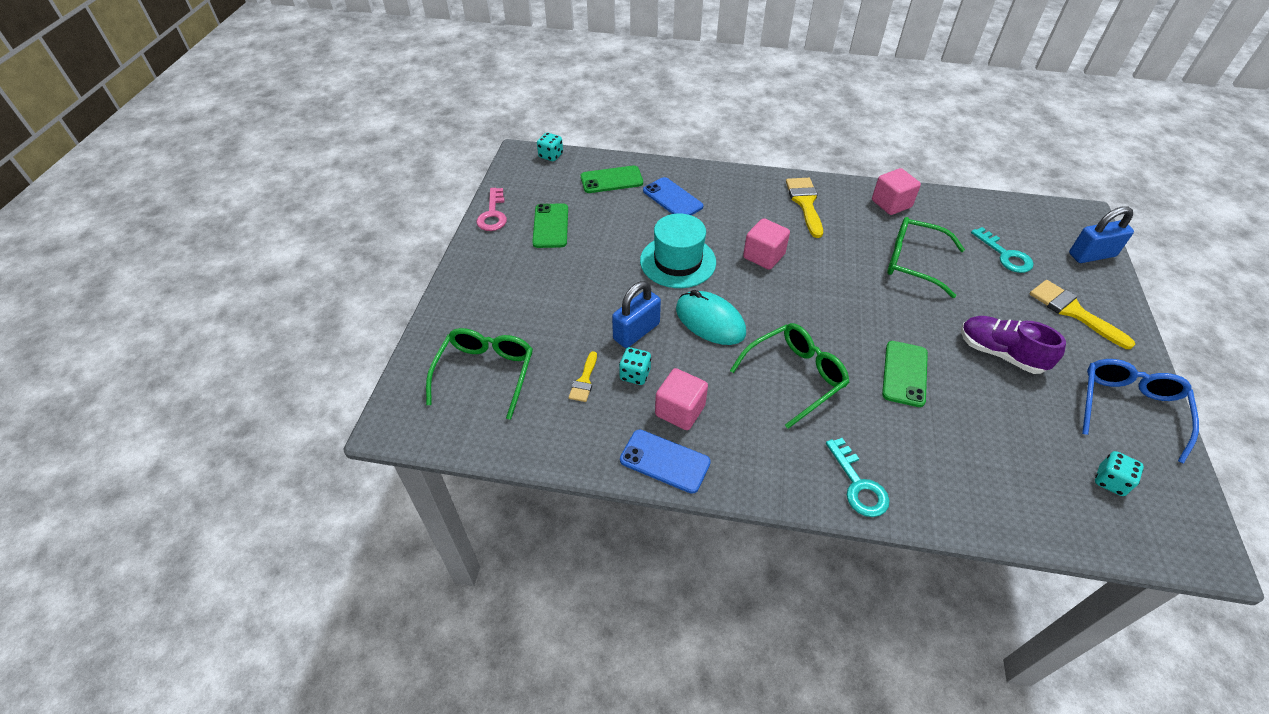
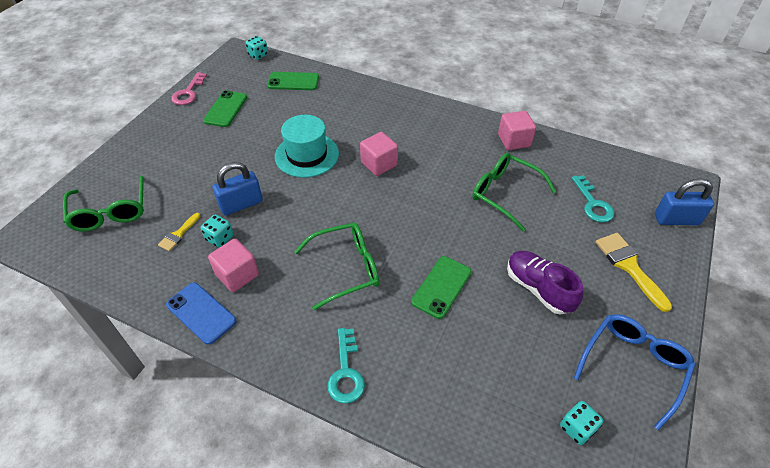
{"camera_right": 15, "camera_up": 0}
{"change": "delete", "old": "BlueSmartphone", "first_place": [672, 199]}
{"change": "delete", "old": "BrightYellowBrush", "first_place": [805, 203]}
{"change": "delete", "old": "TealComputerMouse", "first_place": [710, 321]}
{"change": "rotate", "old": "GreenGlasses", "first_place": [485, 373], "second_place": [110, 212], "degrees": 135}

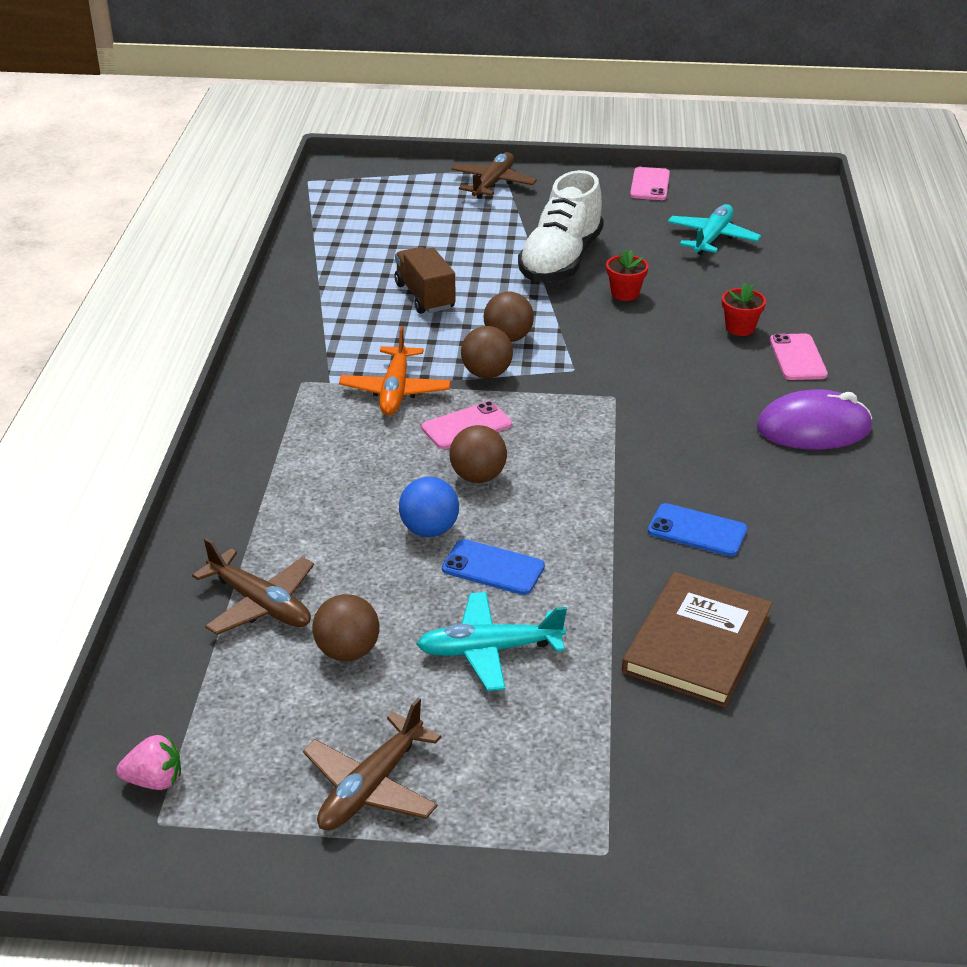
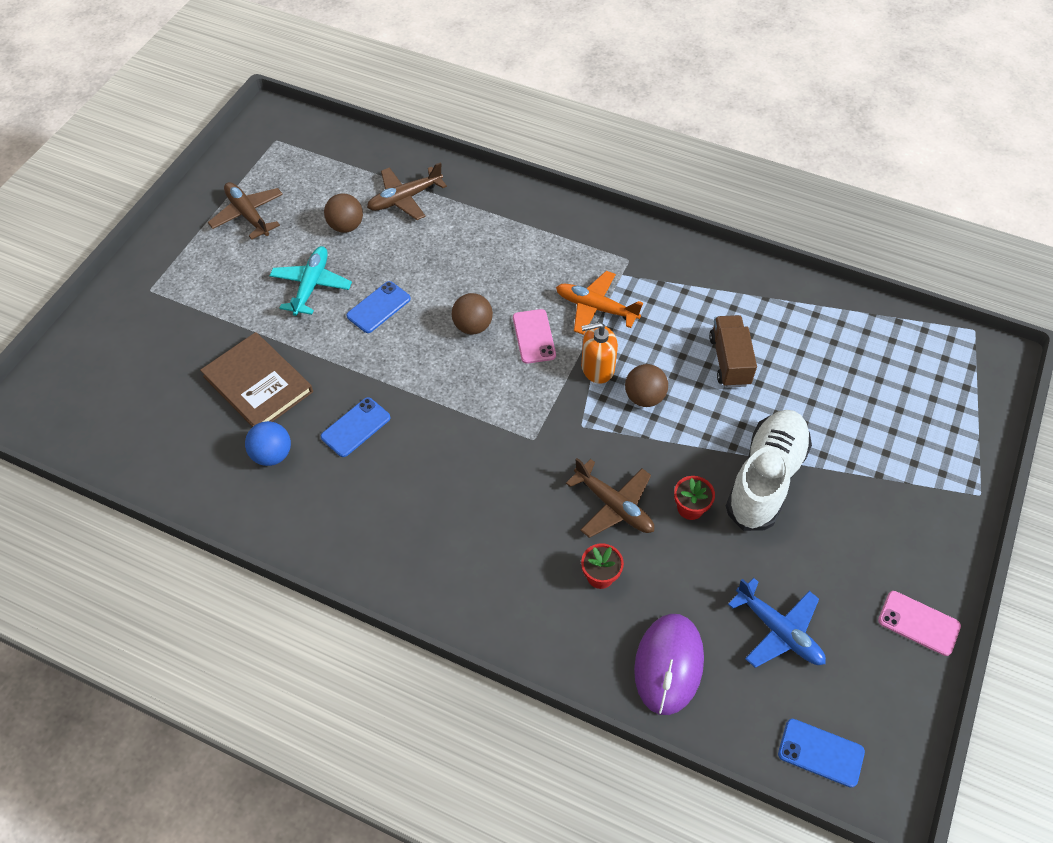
{"camera_right": 110, "camera_up": 20}
{"change": "move", "old": "DarkBrownToyPlane", "first_place": [493, 183], "second_place": [614, 506]}
{"change": "rotate", "old": "WhiteShoe", "first_place": [560, 261], "second_place": [765, 478], "degrees": 75}
{"change": "recolor", "old": "TealToyPlane", "new": "BlueToyPlane", "first_place": [712, 238], "second_place": [779, 631]}
{"change": "rotate", "old": "DarkBrownTruck", "first_place": [425, 296], "second_place": [729, 361], "degrees": -90}
{"change": "replace", "old": "DarkBrownSphere", "new": "OrangeColouredSoapPump", "first_place": [486, 374], "second_place": [597, 368]}
{"change": "delete", "old": "RosySmartphone", "first_place": [797, 357]}
{"change": "move", "old": "VioletComputerMouse", "first_place": [813, 428], "second_place": [668, 665]}
{"change": "move", "old": "BlueSphere", "first_place": [429, 530], "second_place": [272, 455]}
{"change": "delete", "old": "RosyToyStrawberry", "first_place": [155, 780]}
{"change": "insert", "new": "BlueSmartphone", "second_place": [820, 753]}

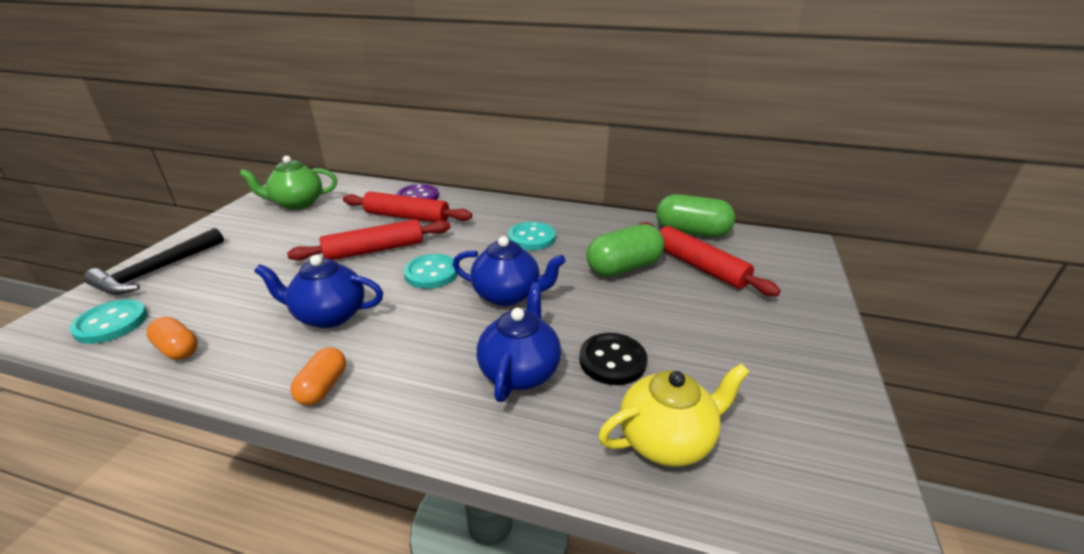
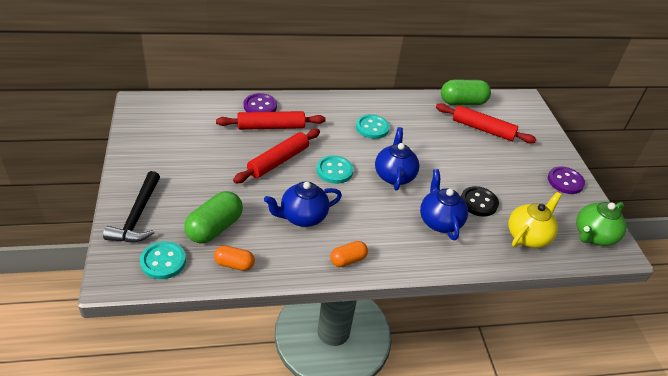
{"camera_right": -30, "camera_up": 10}
{"change": "move", "old": "GreenTeaPot", "first_place": [297, 203], "second_place": [593, 236]}
{"change": "move", "old": "GreenPill", "first_place": [623, 268], "second_place": [214, 228]}
{"change": "rotate", "old": "BlueTeaPot", "first_place": [508, 295], "second_place": [394, 175], "degrees": -75}
{"change": "rotate", "old": "OrangeColouredPill", "first_place": [323, 387], "second_place": [348, 260], "degrees": 75}
{"change": "insert", "new": "VioletShirtButton", "second_place": [565, 181]}

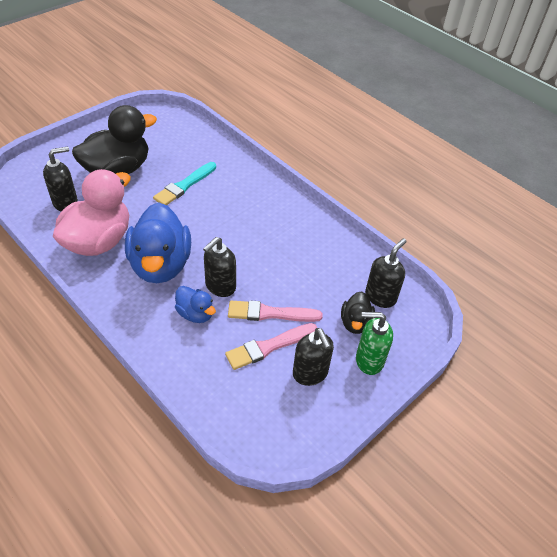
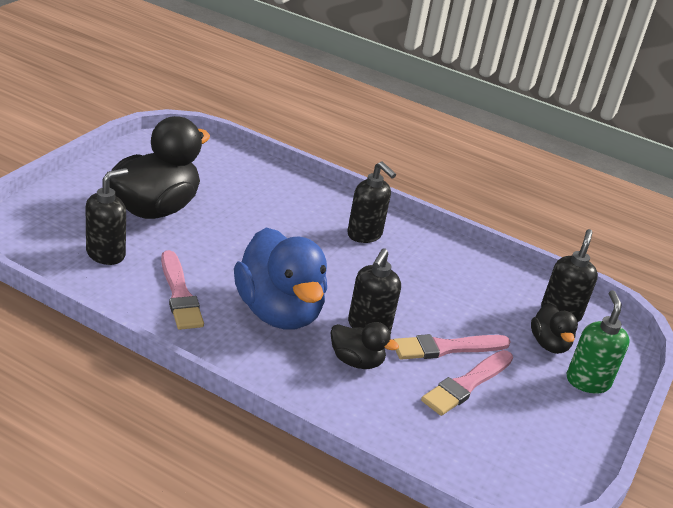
{"camera_right": -20, "camera_up": -15}
{"change": "delete", "old": "TealBrush", "first_place": [184, 185]}
{"change": "replace", "old": "RosyRubberDuck", "new": "RosyBrush", "first_place": [99, 241], "second_place": [179, 294]}
{"change": "recolor", "old": "BlueRubberDuck", "new": "JetBlackRubberDuck", "first_place": [195, 314], "second_place": [356, 361]}
{"change": "rotate", "old": "GreenSoapPump", "first_place": [369, 360], "second_place": [587, 381], "degrees": 105}
{"change": "move", "old": "JetBlackSoapPump", "first_place": [310, 373], "second_place": [365, 235]}

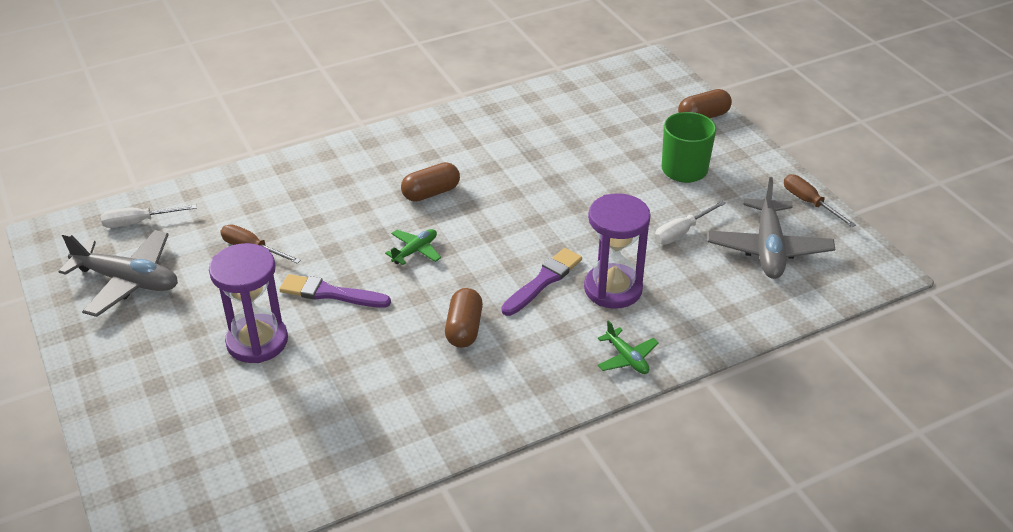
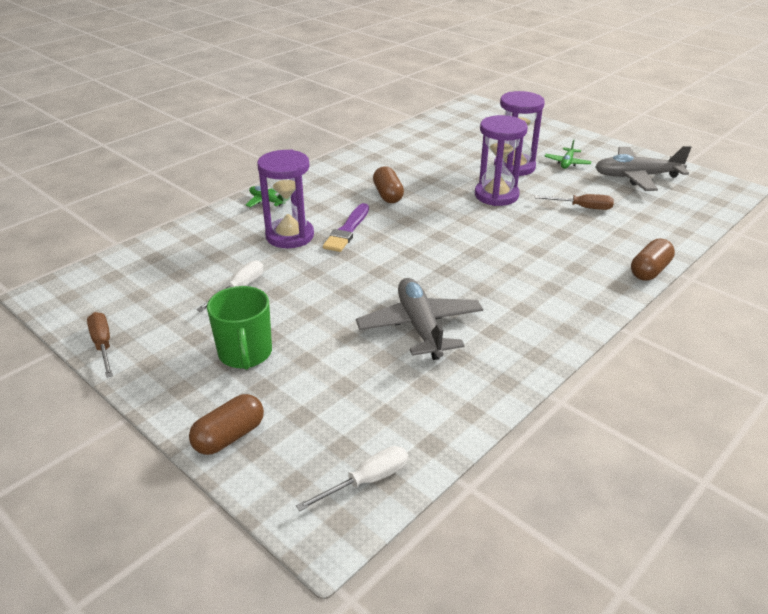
{"camera_right": 160, "camera_up": -5}
{"change": "move", "old": "DarkBrownPill", "first_place": [431, 193], "second_place": [649, 271]}
{"change": "rotate", "old": "DarkBrownHandScrewdriver", "first_place": [809, 203], "second_place": [103, 345], "degrees": -150}
{"change": "move", "old": "GreyToyPlane", "first_place": [768, 249], "second_place": [420, 327]}
{"change": "move", "old": "WhiteHandScrewdriver", "first_place": [139, 222], "second_place": [367, 481]}
{"change": "move", "old": "GreenToyPlane", "first_place": [415, 251], "second_place": [567, 163]}
{"change": "replace", "old": "VioletBrush", "new": "VioletHourglass", "first_place": [330, 293], "second_place": [496, 195]}

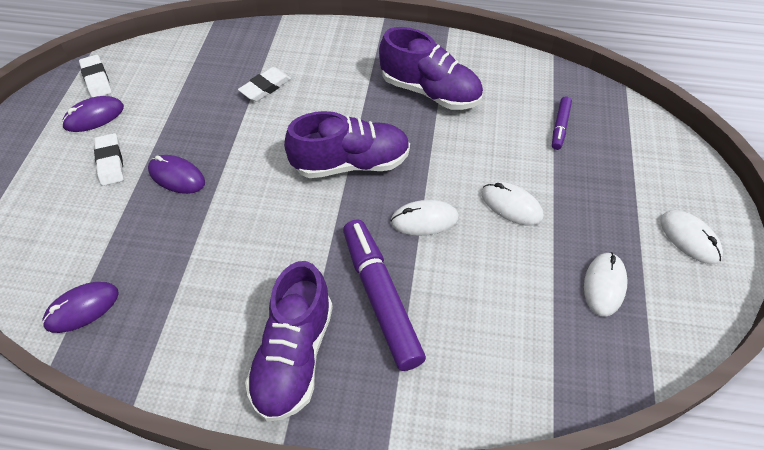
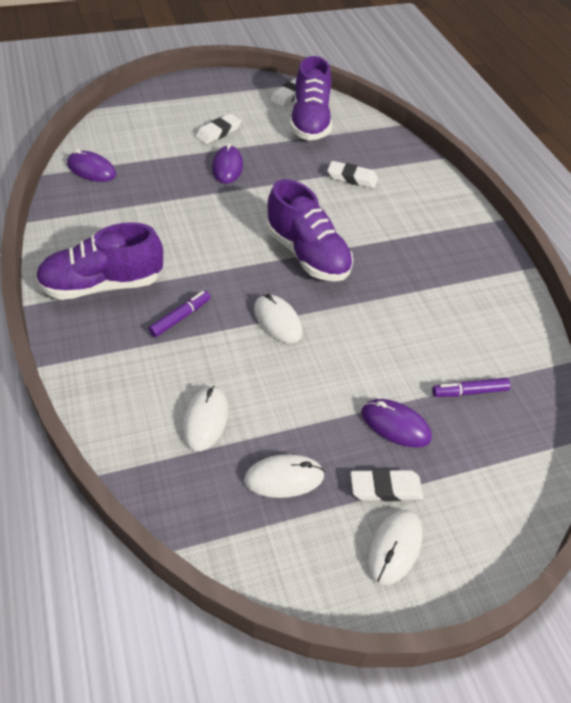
{"camera_right": 60, "camera_up": -5}
{"change": "move", "old": "VioletShoe", "first_place": [430, 92], "second_place": [310, 122]}
{"change": "move", "old": "VioletComputerMouse", "first_place": [94, 116], "second_place": [395, 425]}
{"change": "move", "old": "WhiteComputerMouse", "first_place": [511, 205], "second_place": [205, 420]}
{"change": "resize", "old": "VioletMarker", "first_place": [381, 298], "second_place": [180, 318], "factor": 0.49}
{"change": "insert", "new": "WhiteEraser", "second_place": [385, 488]}

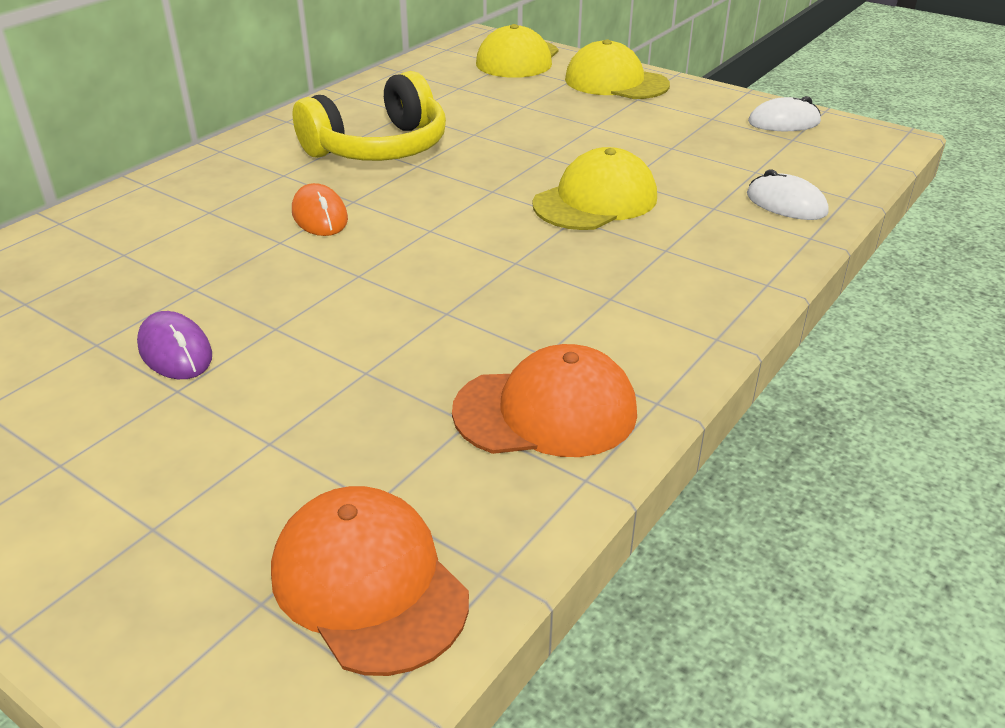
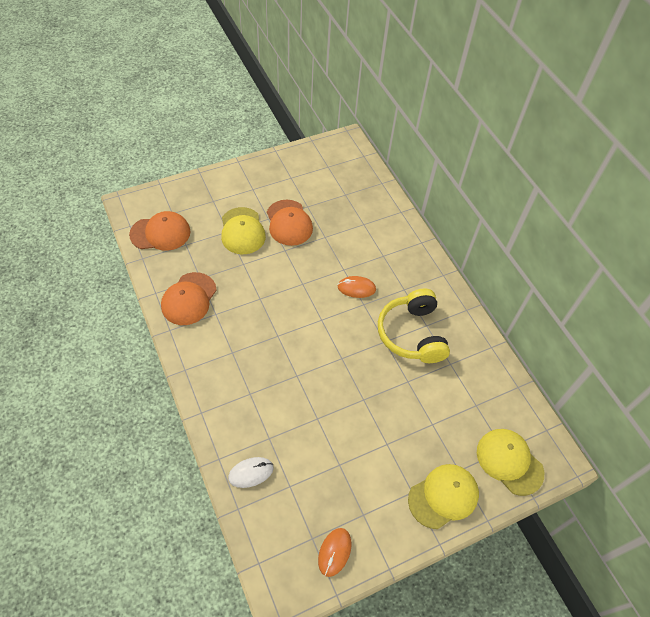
{"camera_right": 115, "camera_up": 20}
{"change": "recolor", "old": "WhiteComputerMouse", "new": "OrangeColouredComputerMouse", "first_place": [784, 122], "second_place": [334, 552]}
{"change": "move", "old": "BrightYellowCap", "first_place": [595, 201], "second_place": [242, 231]}
{"change": "replace", "old": "VioletComputerMouse", "new": "OrangeColouredCap", "first_place": [175, 351], "second_place": [289, 223]}

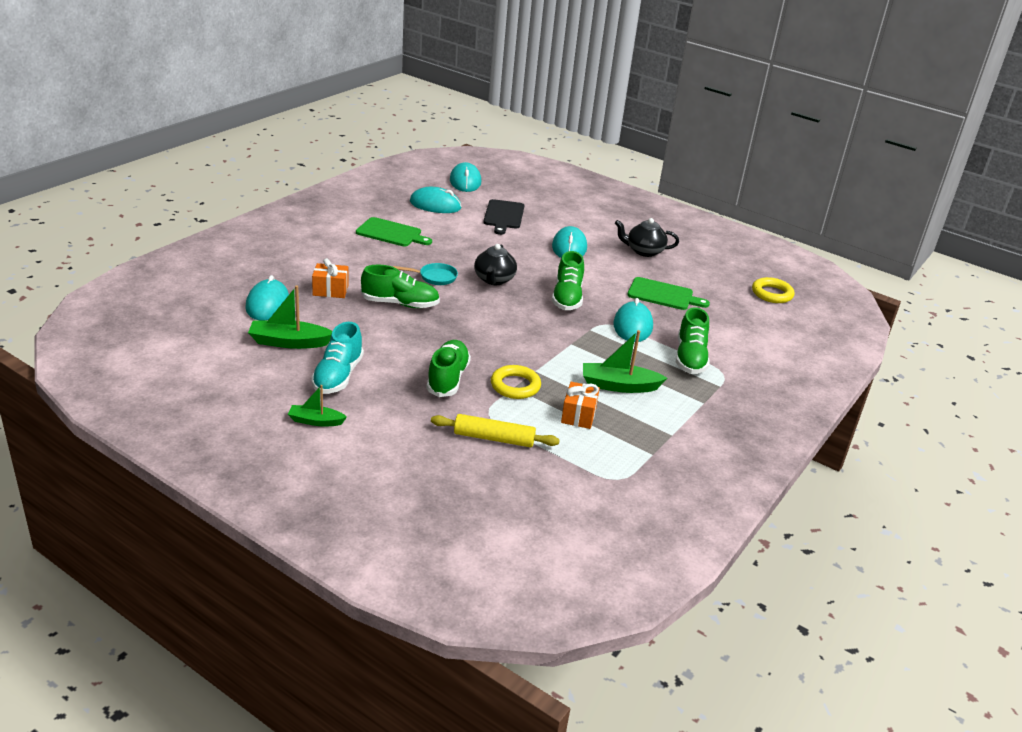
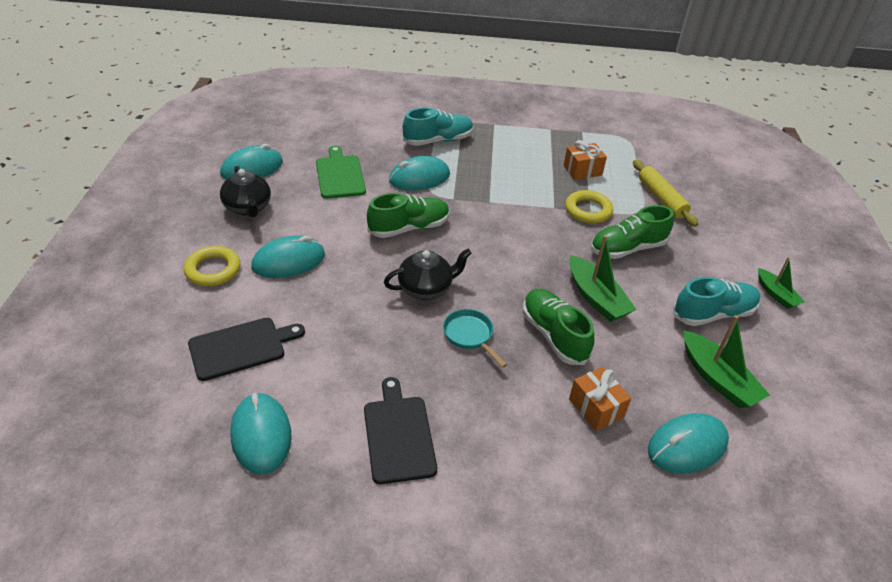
{"camera_right": -120, "camera_up": 10}
{"change": "move", "old": "TealComputerMouse", "first_place": [465, 181], "second_place": [252, 168]}
{"change": "recolor", "old": "GreenCuttingBoard", "new": "JetBlackCuttingBoard", "first_place": [391, 233], "second_place": [398, 435]}
{"change": "move", "old": "BrightYellowTorus", "first_place": [772, 294], "second_place": [213, 270]}
{"change": "recolor", "old": "GreenShoe", "new": "TealShoe", "first_place": [690, 358], "second_place": [438, 140]}
{"change": "move", "old": "GreenToyBoat", "first_place": [619, 386], "second_place": [596, 298]}

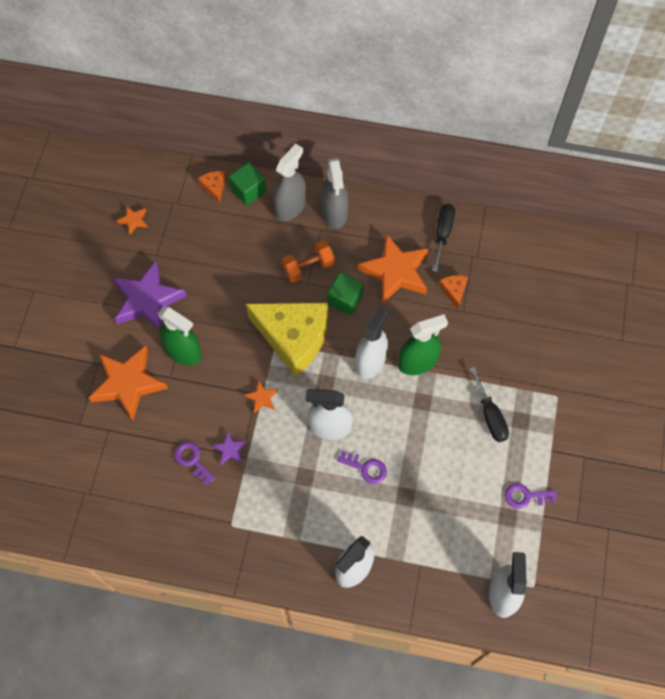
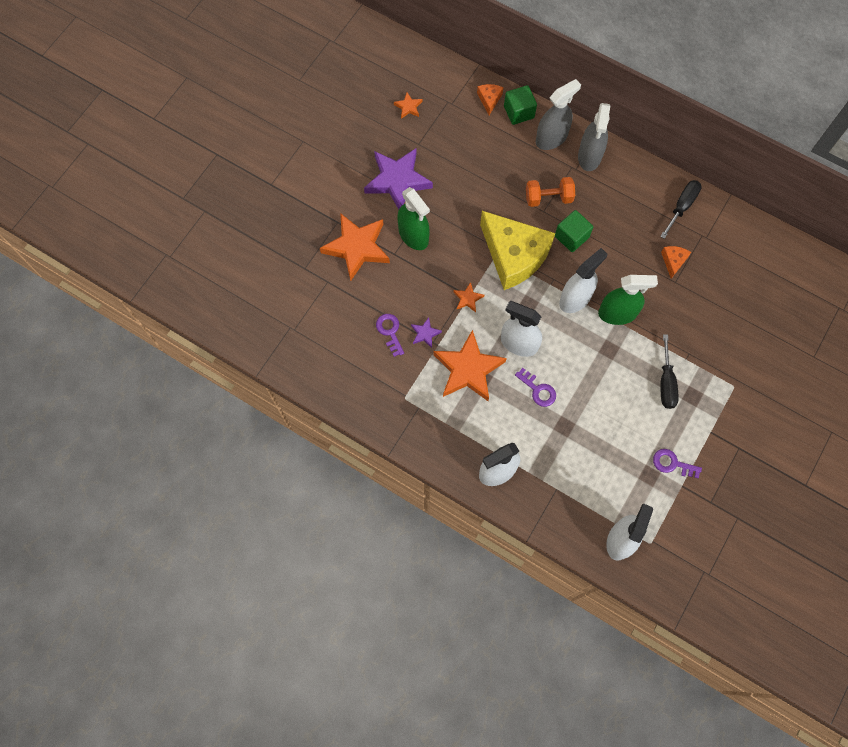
{"camera_right": 20, "camera_up": 5}
{"change": "move", "old": "OrangeColouredStar", "first_place": [395, 272], "second_place": [468, 369]}

